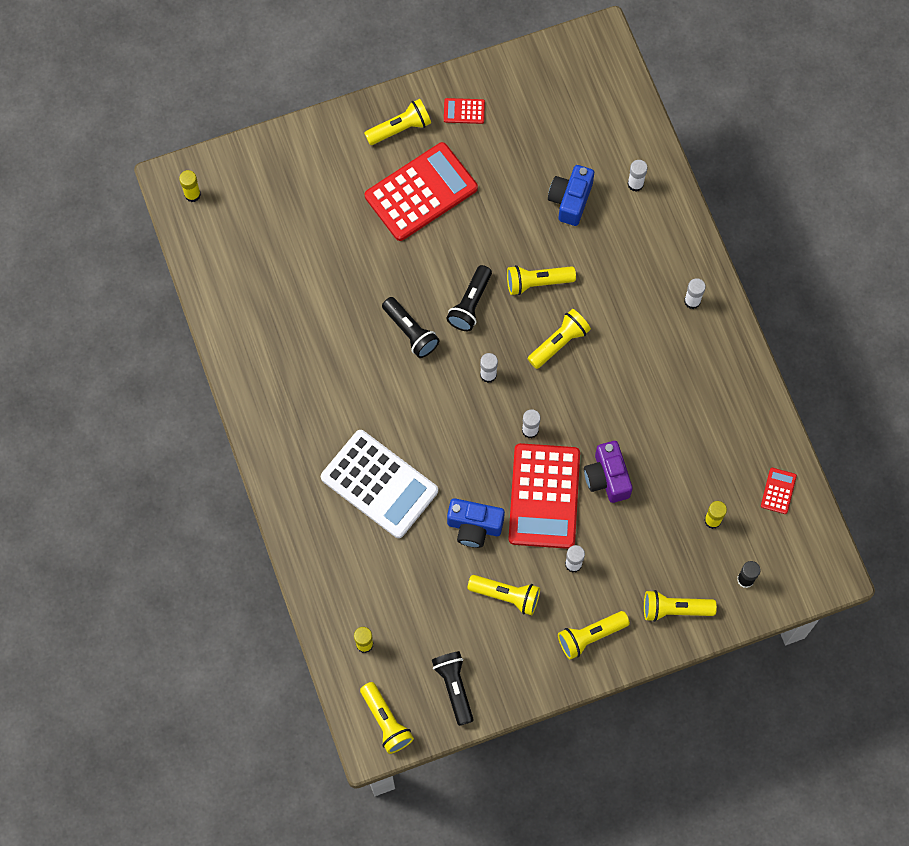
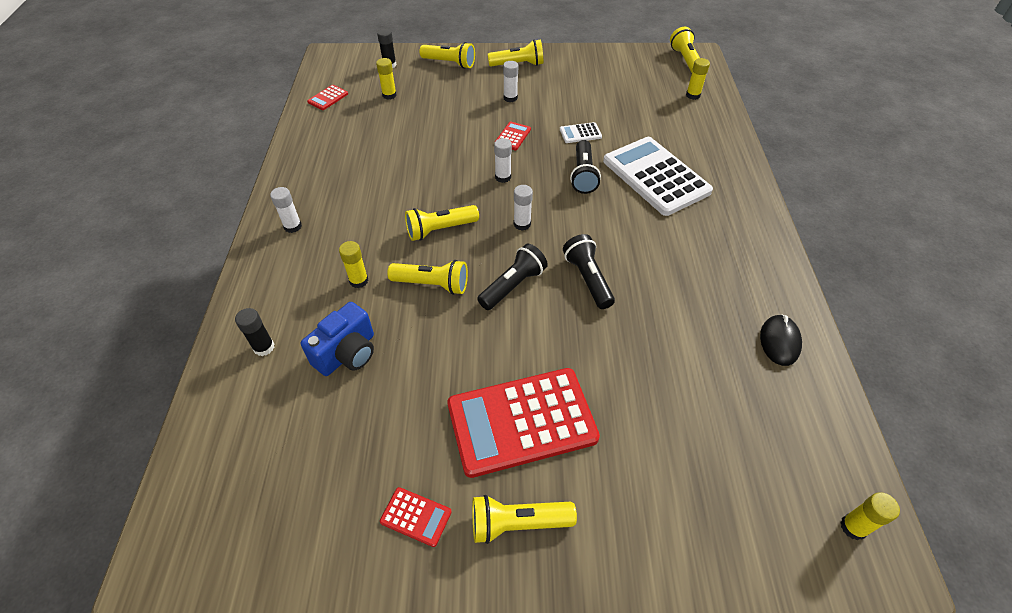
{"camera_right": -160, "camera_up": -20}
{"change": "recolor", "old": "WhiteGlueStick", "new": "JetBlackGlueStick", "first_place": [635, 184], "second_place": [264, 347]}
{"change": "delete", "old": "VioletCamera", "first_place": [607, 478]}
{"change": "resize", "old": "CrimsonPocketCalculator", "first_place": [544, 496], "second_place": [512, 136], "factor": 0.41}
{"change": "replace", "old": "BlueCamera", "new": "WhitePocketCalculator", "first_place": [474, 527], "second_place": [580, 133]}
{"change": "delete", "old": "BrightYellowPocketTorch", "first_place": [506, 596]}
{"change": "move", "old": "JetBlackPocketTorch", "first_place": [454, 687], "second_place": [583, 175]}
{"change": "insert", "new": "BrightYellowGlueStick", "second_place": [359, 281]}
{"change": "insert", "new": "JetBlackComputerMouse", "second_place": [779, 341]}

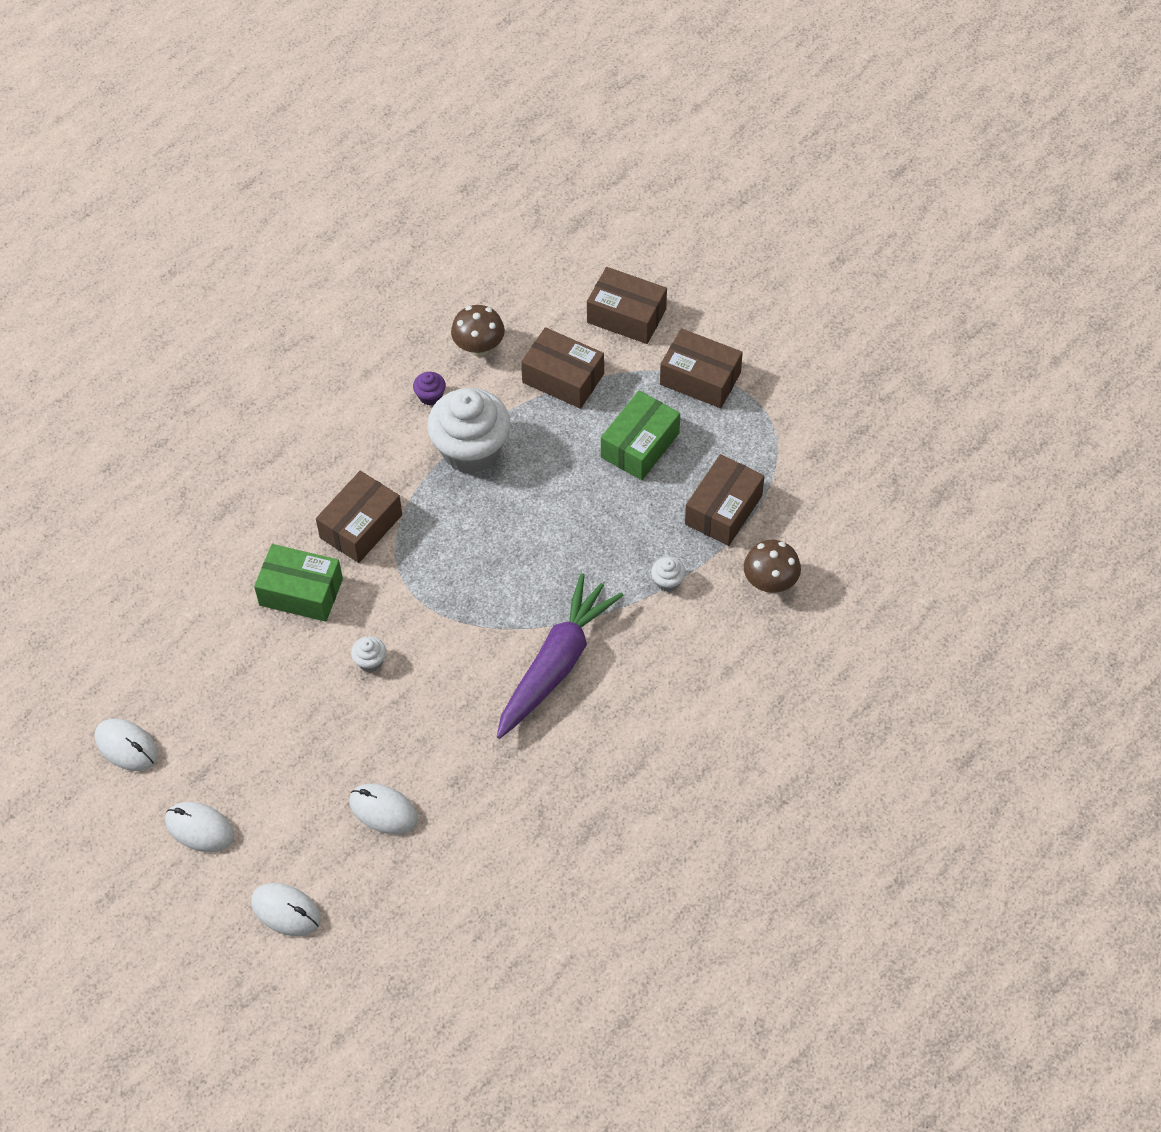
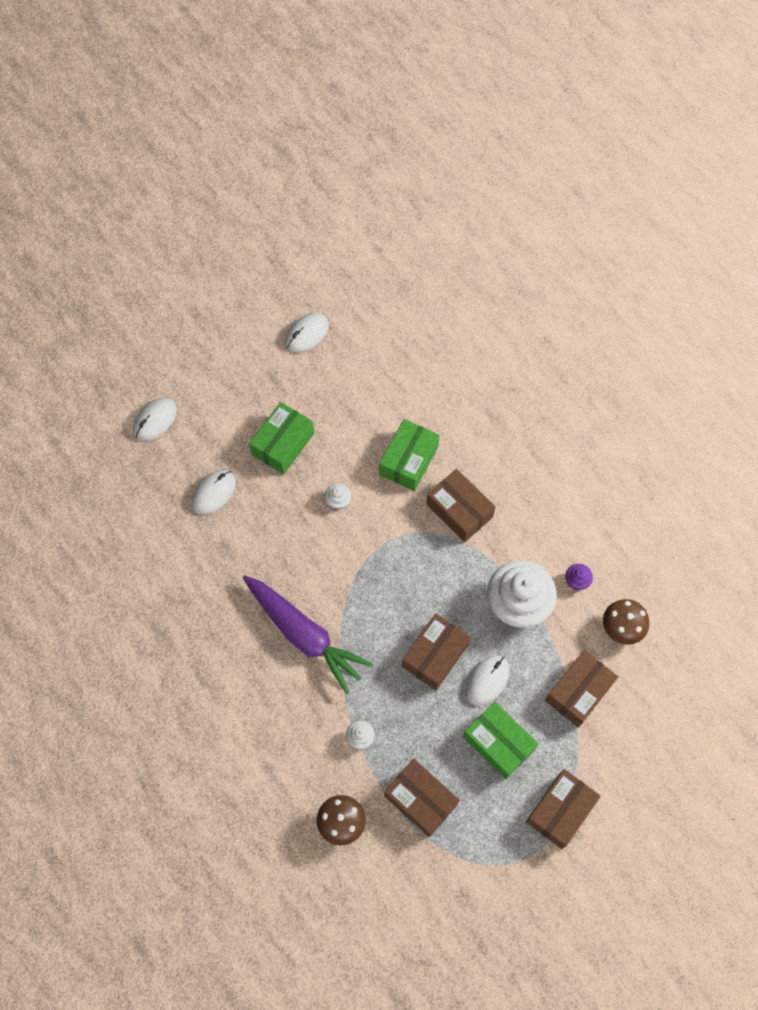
{"camera_right": 100, "camera_up": 10}
{"change": "move", "old": "DarkBrownParcel", "first_place": [626, 316], "second_place": [435, 655]}
{"change": "move", "old": "WhiteComputerMouse", "first_place": [199, 828], "second_place": [487, 680]}
{"change": "insert", "new": "GreenParcel", "second_place": [283, 444]}

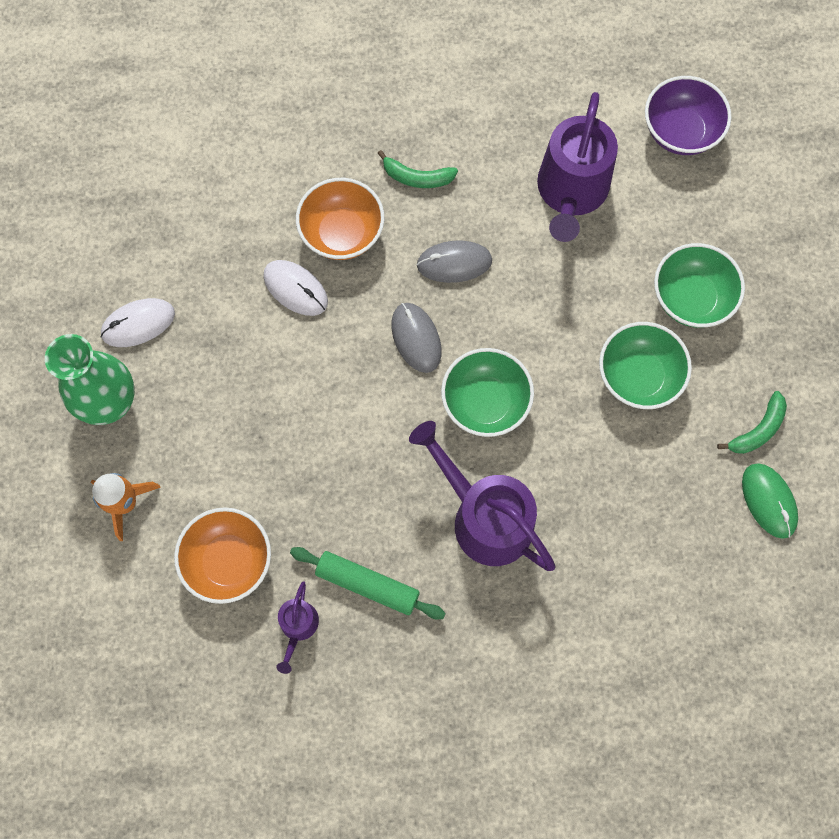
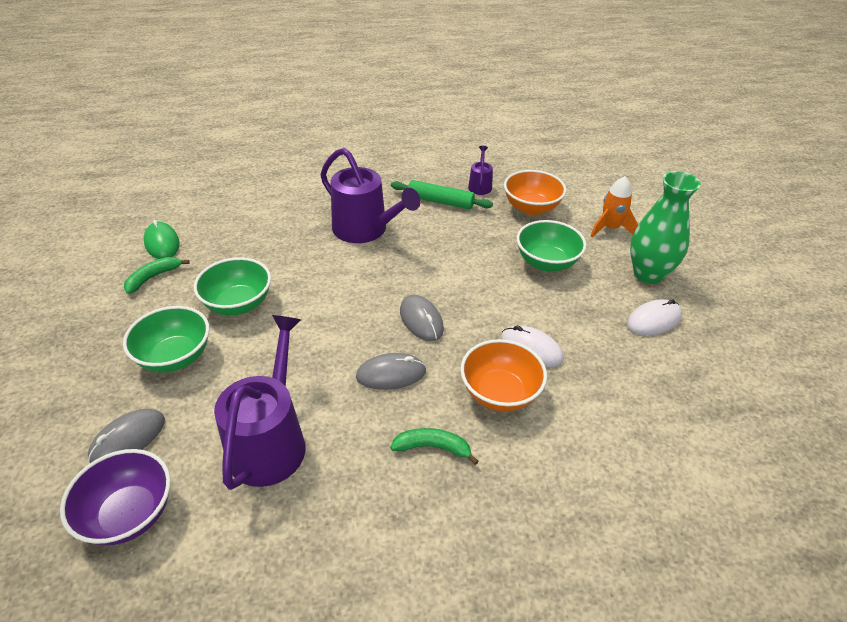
{"camera_right": 175, "camera_up": -30}
{"change": "move", "old": "GreenBowl", "first_place": [485, 402], "second_place": [546, 262]}
{"change": "insert", "new": "GreyComputerMouse", "second_place": [128, 439]}

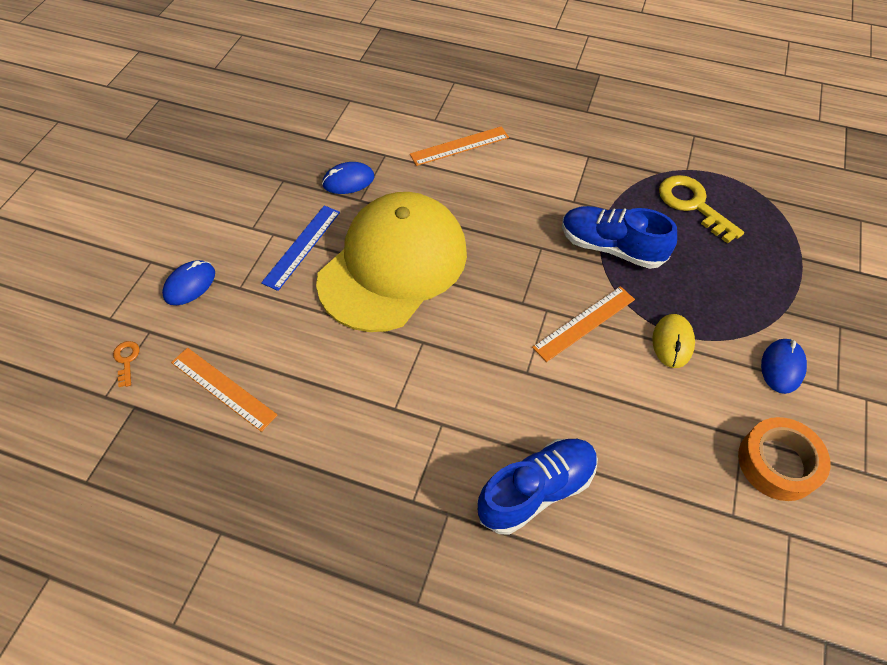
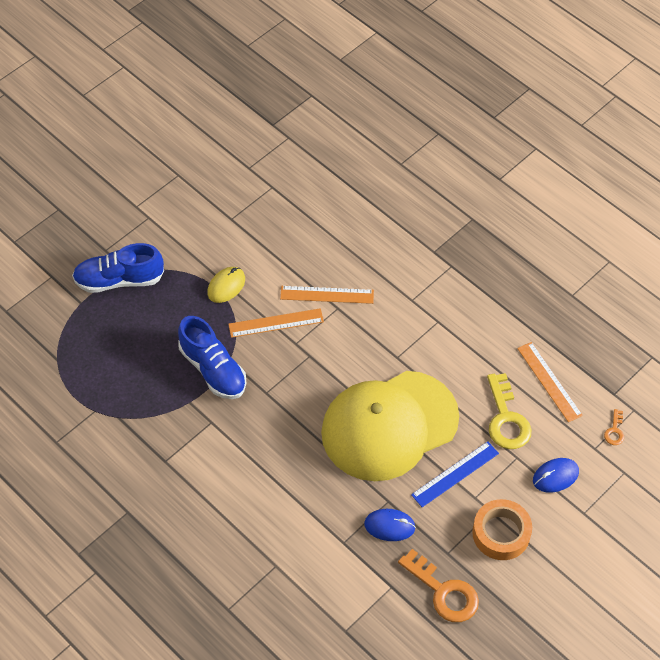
{"camera_right": -155, "camera_up": 0}
{"change": "move", "old": "OrangeColouredStraightedge", "first_place": [459, 146], "second_place": [327, 294]}
{"change": "move", "old": "BrightYellowKey", "first_place": [693, 205], "second_place": [506, 419]}
{"change": "delete", "old": "BlueComputerMouse", "first_place": [782, 367]}
{"change": "move", "old": "OrangeColouredRollOfTape", "first_place": [777, 463], "second_place": [501, 533]}
{"change": "move", "old": "BlueShoe", "first_place": [536, 490], "second_place": [119, 280]}
{"change": "insert", "new": "OrangeColouredKey", "second_place": [444, 592]}

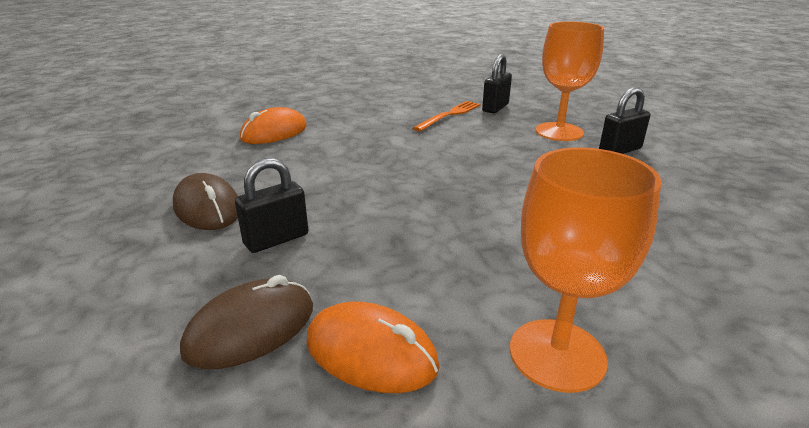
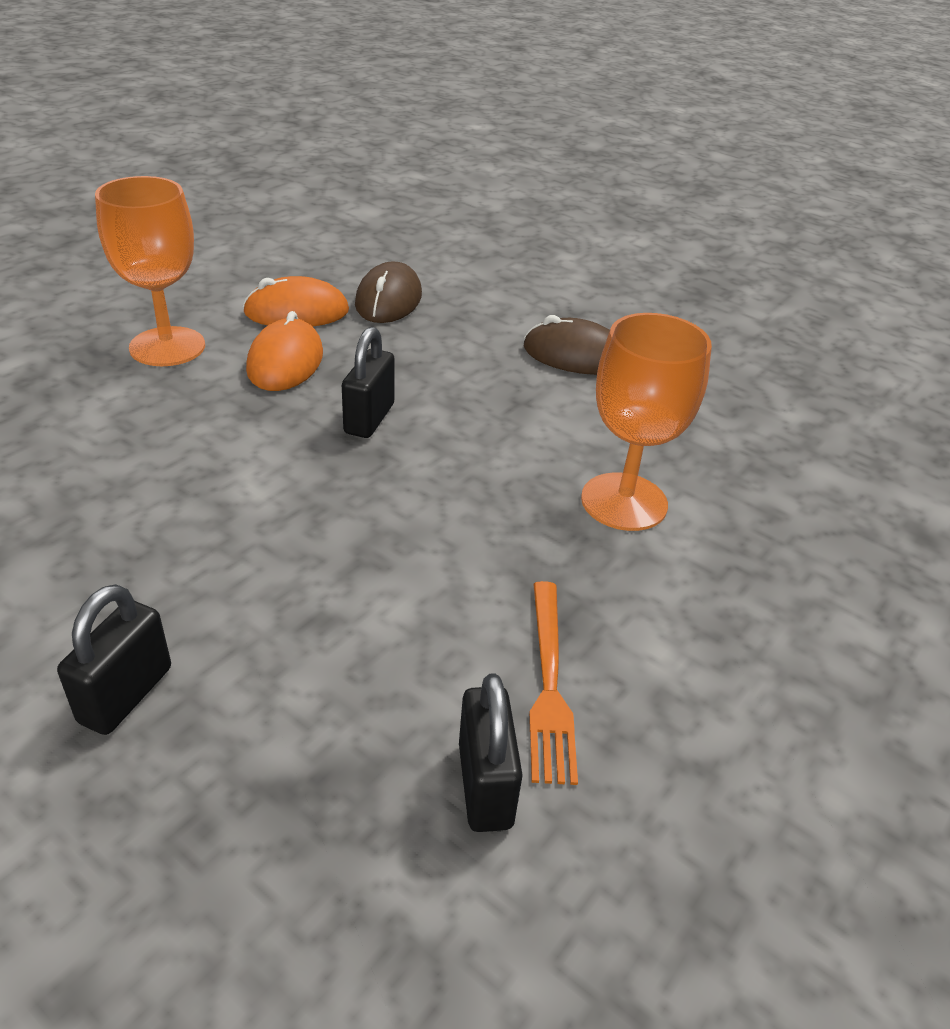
{"camera_right": 140, "camera_up": 10}
{"change": "move", "old": "OrangeColouredGoblet", "first_place": [559, 132], "second_place": [624, 502]}
{"change": "move", "old": "OrangeColouredComputerMouse", "first_place": [274, 132], "second_place": [285, 362]}
{"change": "move", "old": "JetBlackSmallLock", "first_place": [276, 239], "second_place": [369, 419]}

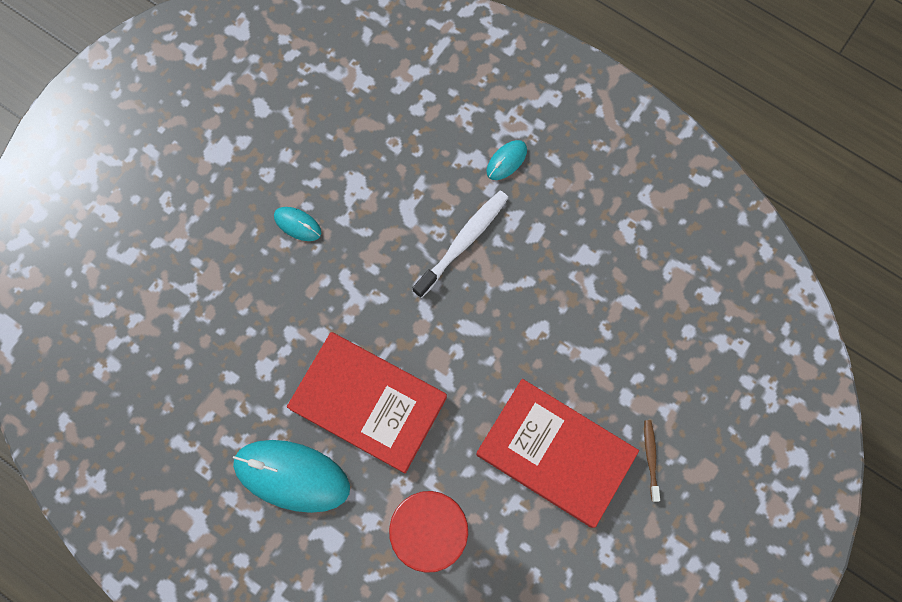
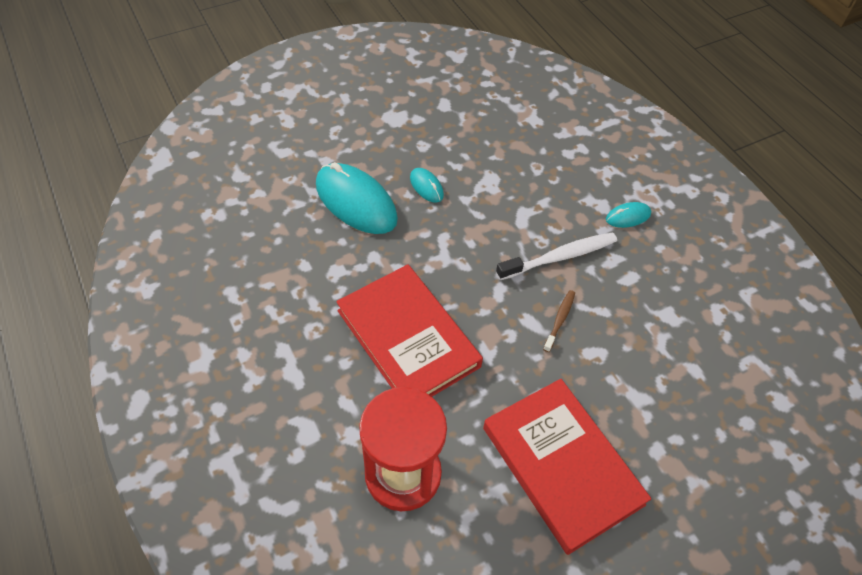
{"camera_right": 25, "camera_up": -20}
{"change": "move", "old": "DarkBrownDentalBrush", "first_place": [650, 458], "second_place": [559, 320]}
{"change": "move", "old": "TealComputerMouse", "first_place": [292, 476], "second_place": [356, 202]}

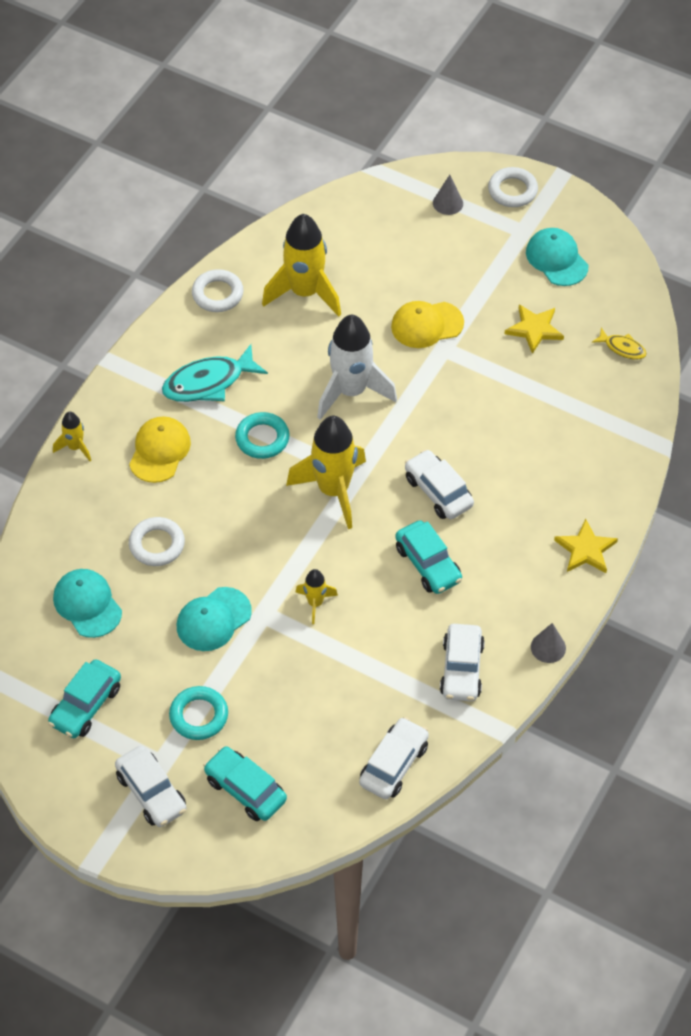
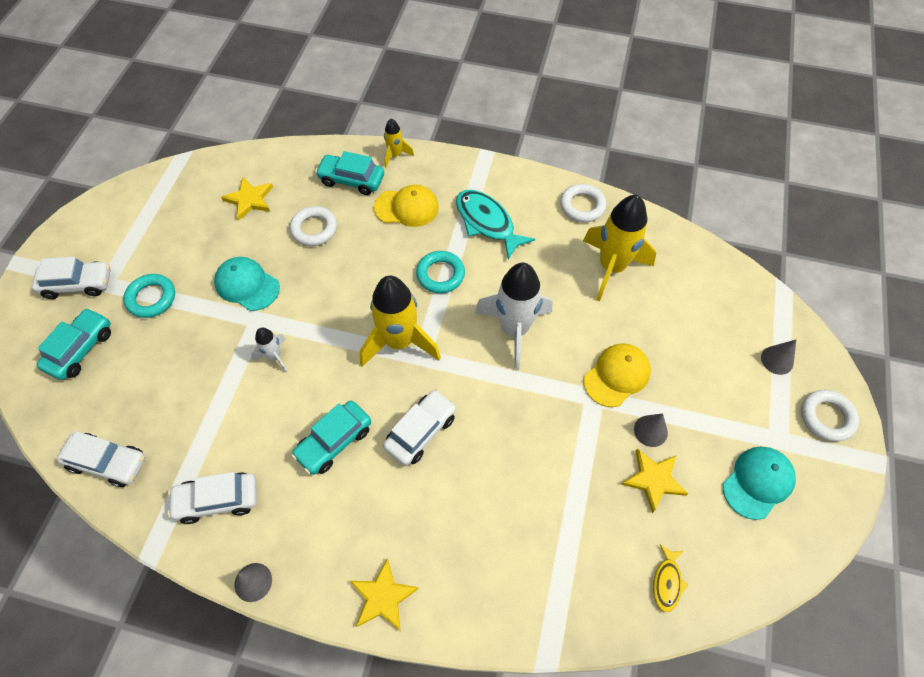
{"camera_right": 75, "camera_up": 5}
{"change": "rotate", "old": "BrightYellowCap", "first_place": [427, 325], "second_place": [617, 375], "degrees": 75}
{"change": "replace", "old": "TealCap", "new": "BrightYellowStar", "first_place": [87, 604], "second_place": [249, 200]}
{"change": "recolor", "old": "BrightYellowRocket", "new": "WhiteRocket", "first_place": [315, 603], "second_place": [275, 356]}
{"change": "move", "old": "TealCar", "first_place": [86, 705], "second_place": [351, 180]}
{"change": "rotate", "old": "WhiteCar", "first_place": [151, 792], "second_place": [78, 284], "degrees": -135}
{"change": "insert", "new": "GreySolidCone", "second_place": [650, 431]}

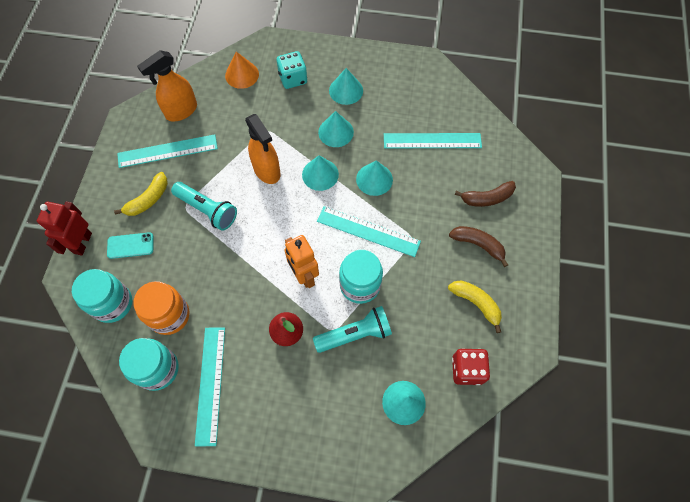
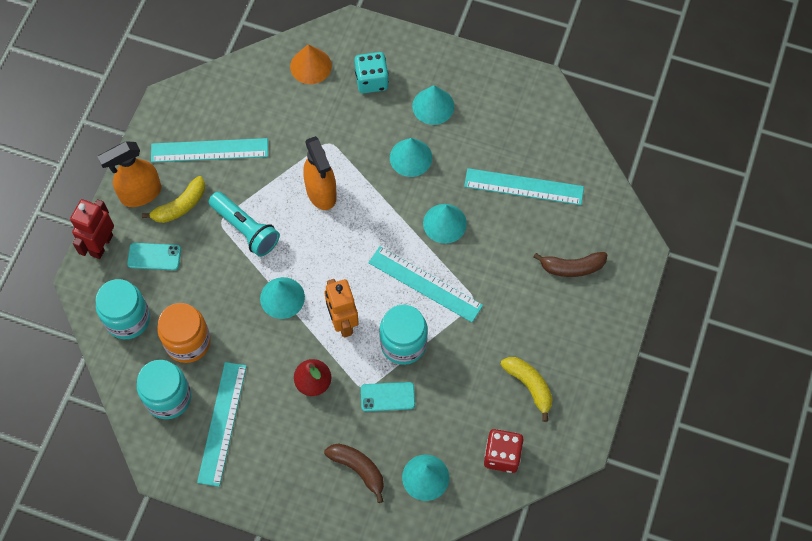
{"camera_right": 10, "camera_up": 0}
{"change": "move", "old": "OrangeColouredSprayer", "first_place": [181, 111], "second_place": [140, 194]}
{"change": "move", "old": "TealSolidCone", "first_place": [320, 174], "second_place": [282, 297]}
{"change": "move", "old": "DarkBrownBananaFruit", "first_place": [478, 245], "second_place": [358, 469]}
{"change": "replace", "old": "TealPocketTorch", "new": "TealSmartphone", "first_place": [355, 334], "second_place": [387, 397]}

